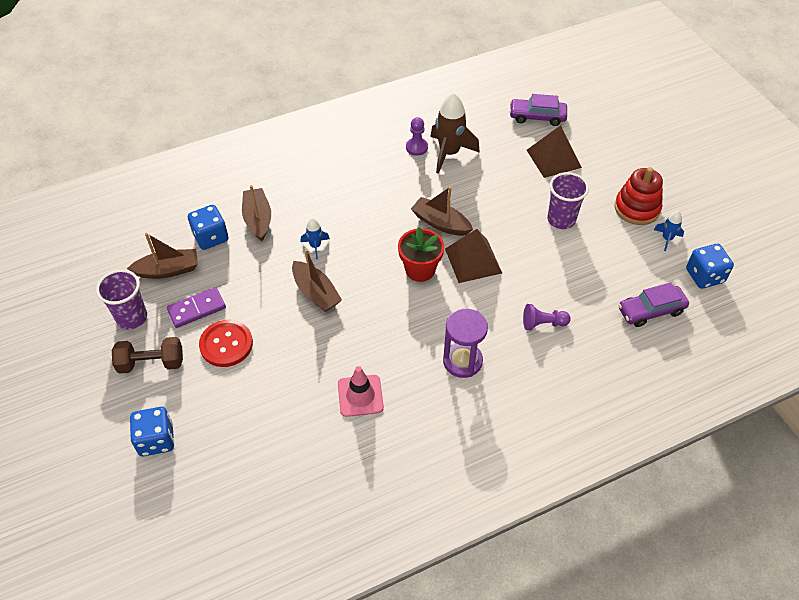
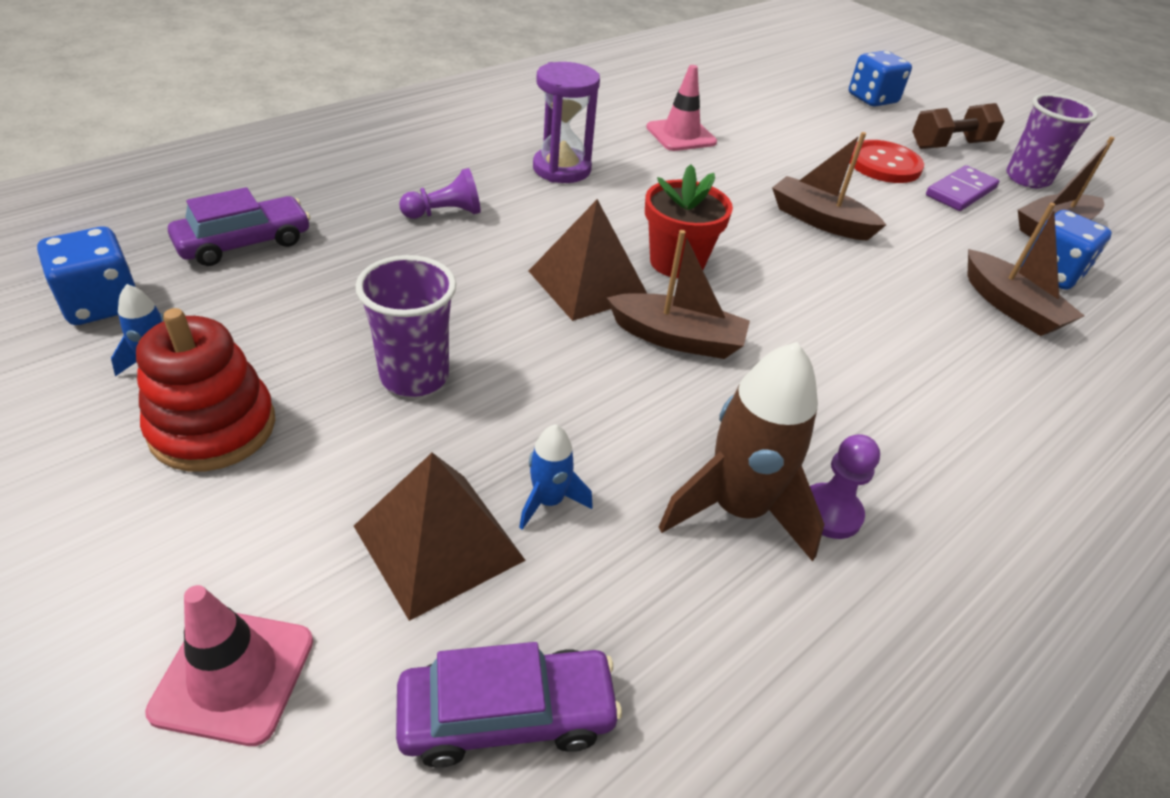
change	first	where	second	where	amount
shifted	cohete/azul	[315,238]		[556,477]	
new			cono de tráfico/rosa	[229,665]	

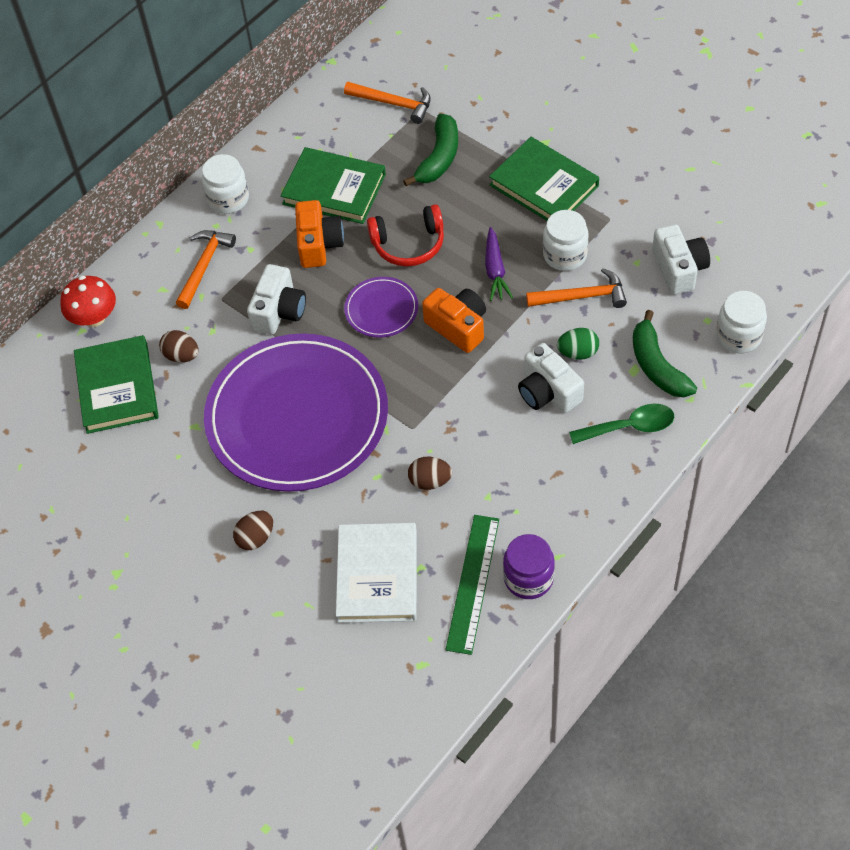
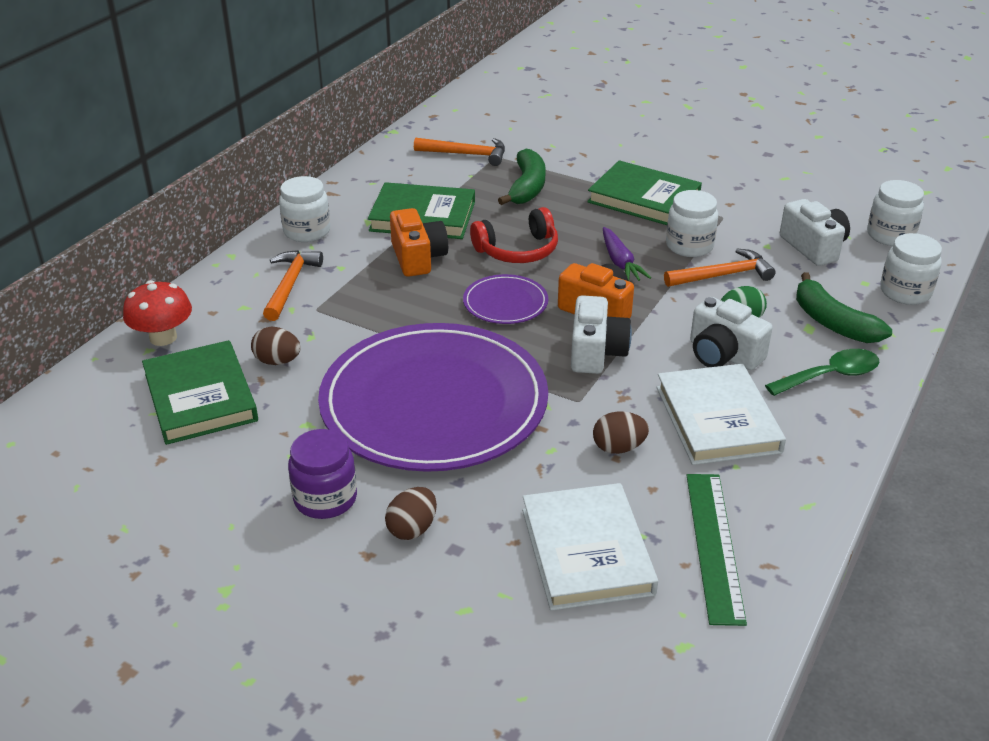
change	first	where	second	where	amount
shifted	cámara/blanco	[276,299]		[601,334]	
shifted	tarro/morado	[529,566]		[322,474]	
new			tarro/blanco	[895,213]	
new			libro/blanco	[721,414]	

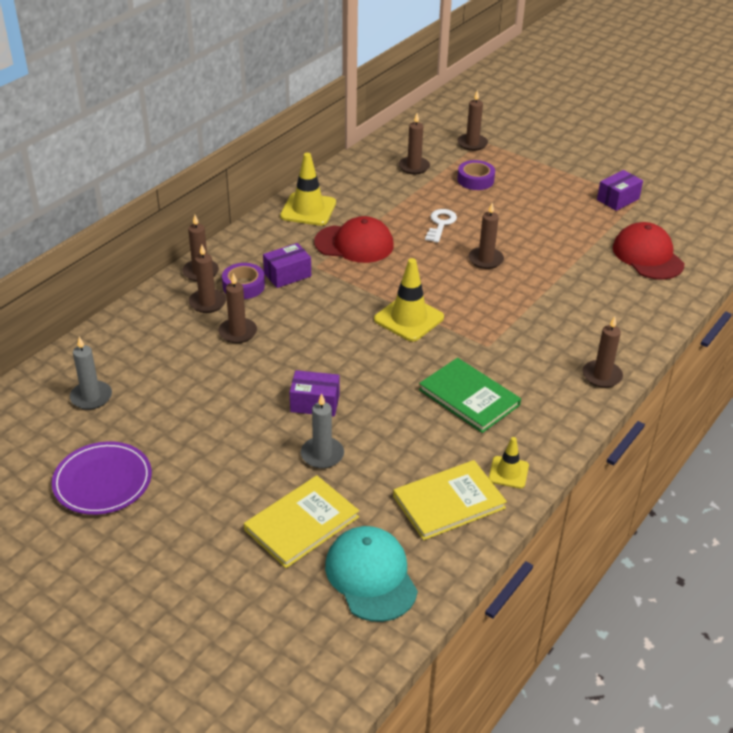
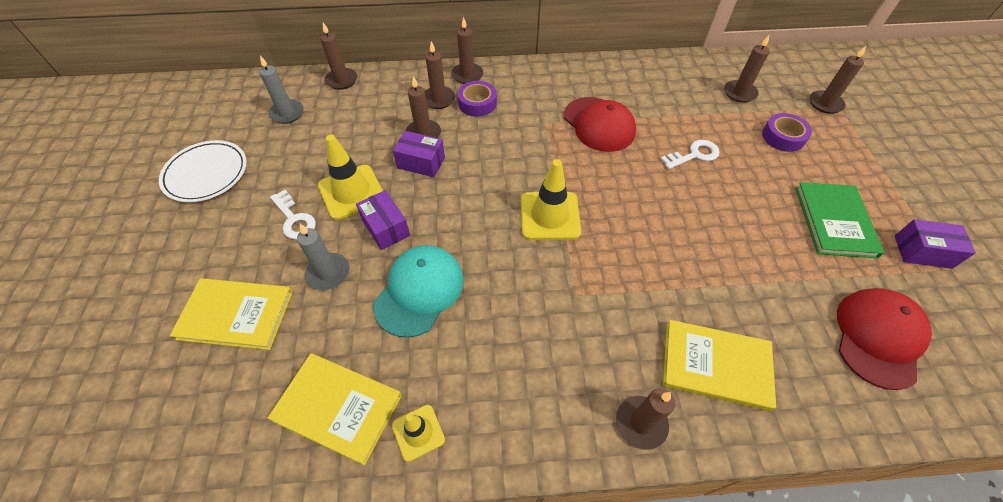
change	first	where	second	where	amount
shifted	cono de tráfico/amarillo	[308,189]		[350,177]	
shifted	vela/marrón	[486,236]		[338,56]	
shifted	caja/morado	[287,265]		[419,154]	
shifted	libro/verde	[470,395]		[839,220]	
repainted	plato/morado	[102,478]	plato/blanco	[203,171]	
shifted	gorra/turquesa	[371,574]		[418,291]	
new			llave/blanco	[293,214]	
new			libro/amarillo	[719,365]	

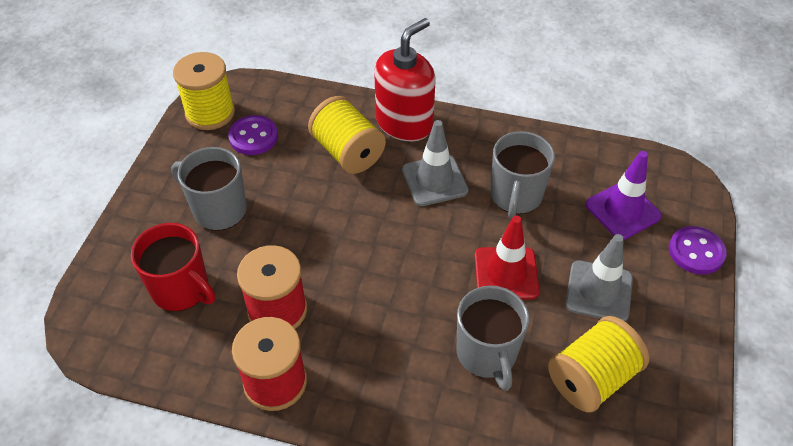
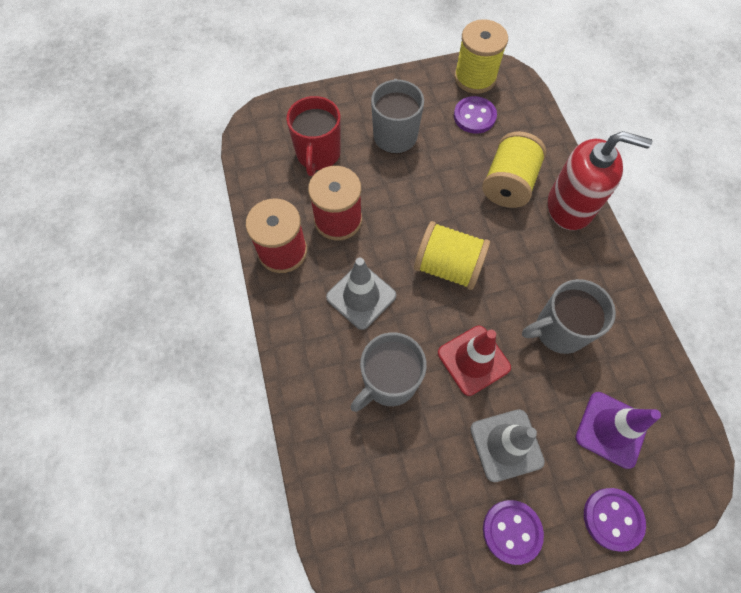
change	first	where	second	where	amount
shifted	cono de tráfico/gris	[435,163]		[361,294]	
shifted	carrete/amarillo	[598,364]		[452,255]	
new			botón/morado	[513,532]	

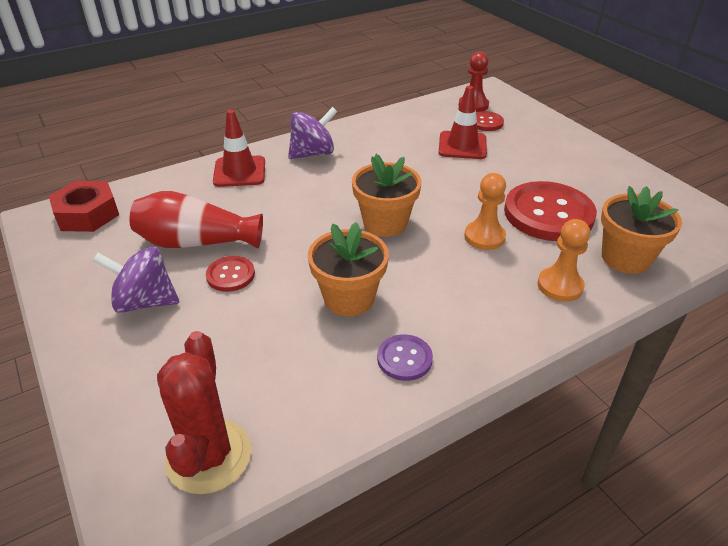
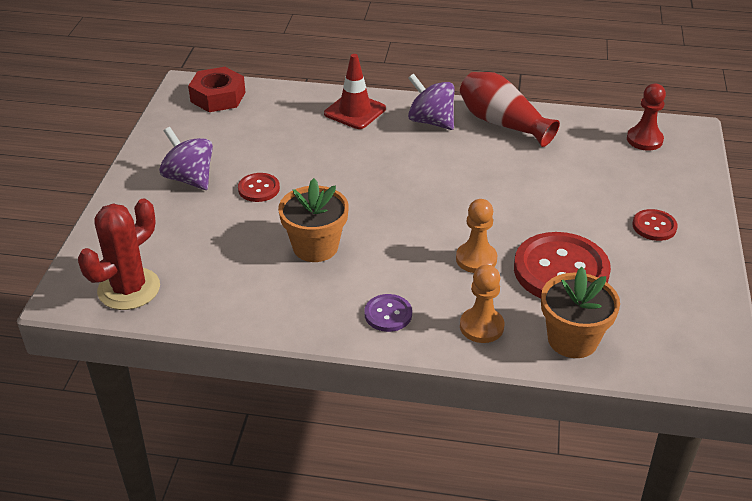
change	first	where	second	where	amount
gone	cono de tráfico/rojo	[463,122]			
rotated	peonza/morado	[312,133]		[431,102]	150 degrees counterclockwise
shifted	botón/rojo	[490,121]		[655,225]	
gone	maceta/naranja	[386,195]			
shifted	florero/rojo	[196,220]		[510,109]	
shifted	botón/morado	[405,357]		[388,313]	

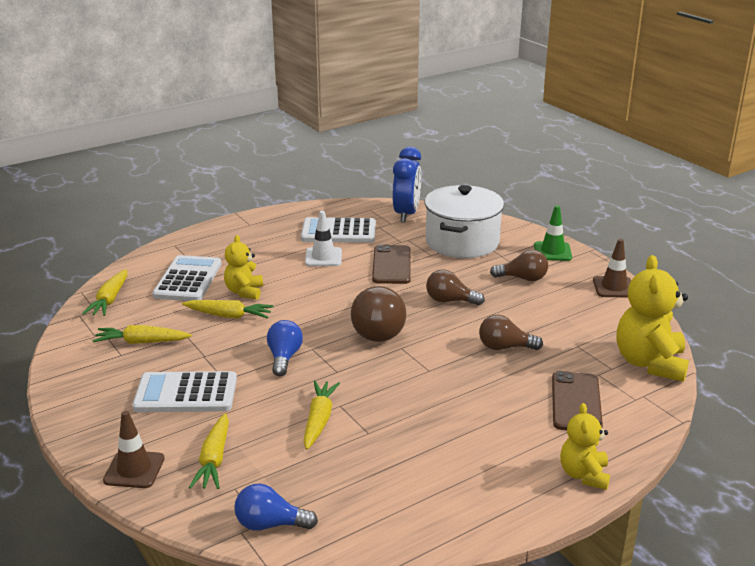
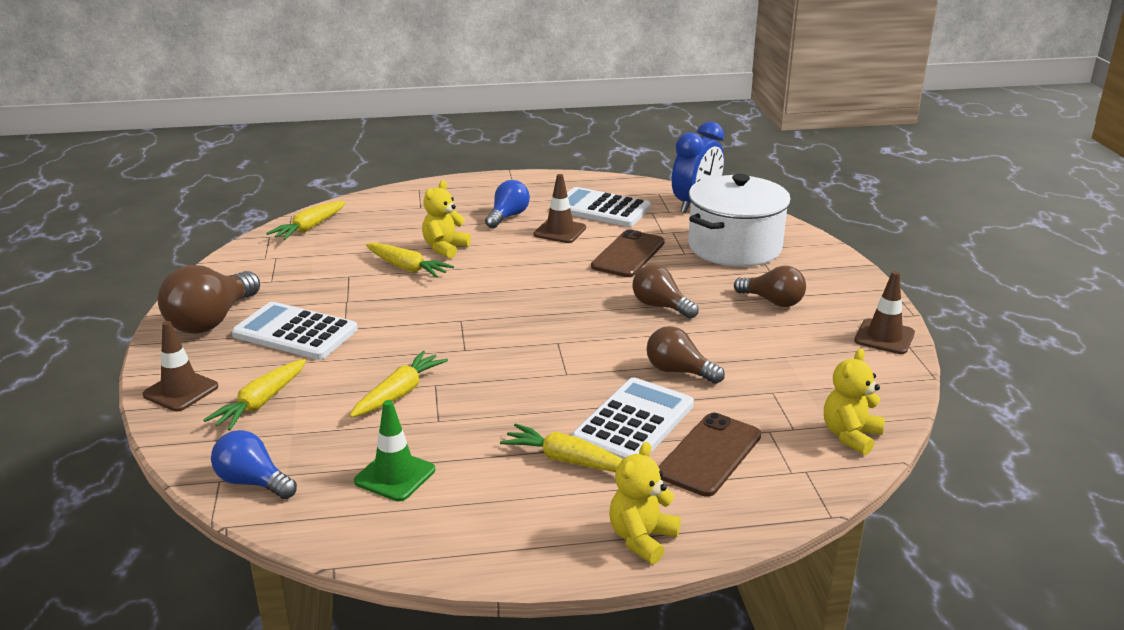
change	first	where	second	where	amount
shifted	cono de tráfico/verde	[553,233]		[394,450]	
repainted	cono de tráfico/blanco	[323,238]	cono de tráfico/marrón	[560,208]	
shifted	calculadora/blanco	[186,278]		[632,418]	
scaled	osito/amarillo	[653,318]		[854,402]	x0.59
shifted	bombilla/marrón	[378,314]		[209,299]	
shifted	bombilla/azul	[285,348]		[507,204]	
shifted	zanahoria/amarillo	[142,334]		[561,447]	

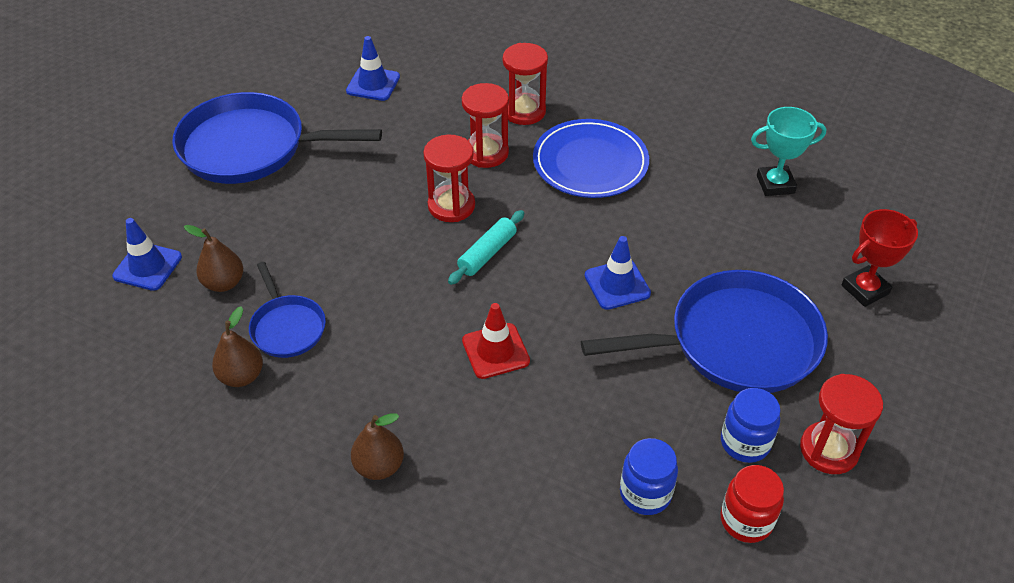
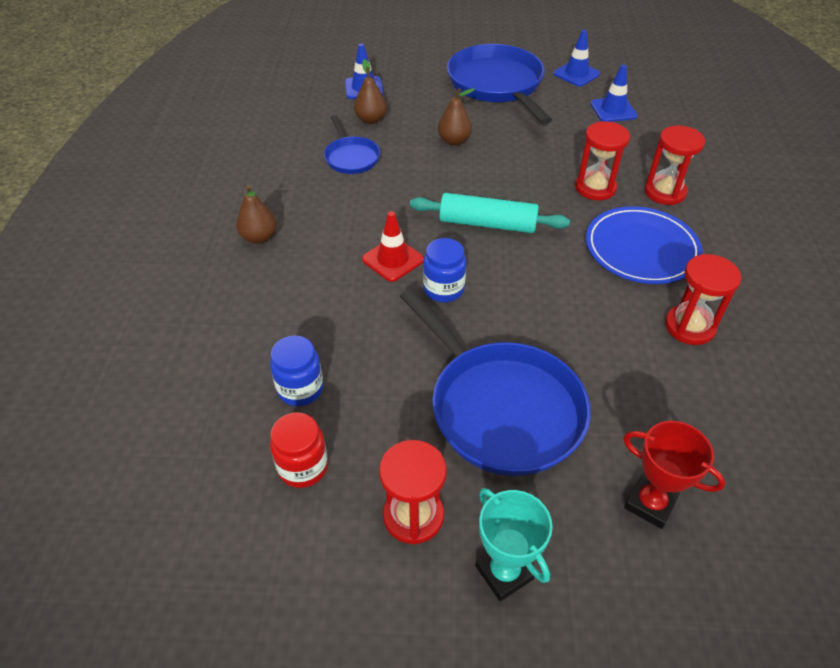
change	first	where	second	where	amount
shifted	trofeo/turquesa	[788,151]		[514,544]	
shifted	reloj de arena/rojo	[449,178]		[703,299]	
scaled	rodillo/turquesa	[486,247]		[490,213]	x1.52
shifted	cono de tráfico/azul	[618,273]		[576,58]	
rotated	sartén/azul	[287,310]		[352,144]	60 degrees counterclockwise
shifted	pera/marrón	[237,346]		[456,116]	
shifted	tarro/azul	[751,425]		[444,270]	

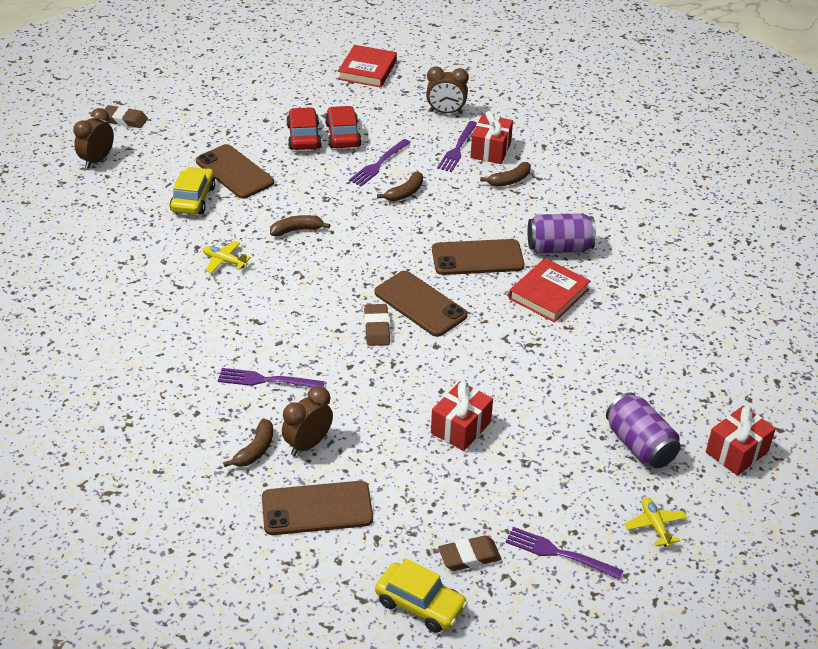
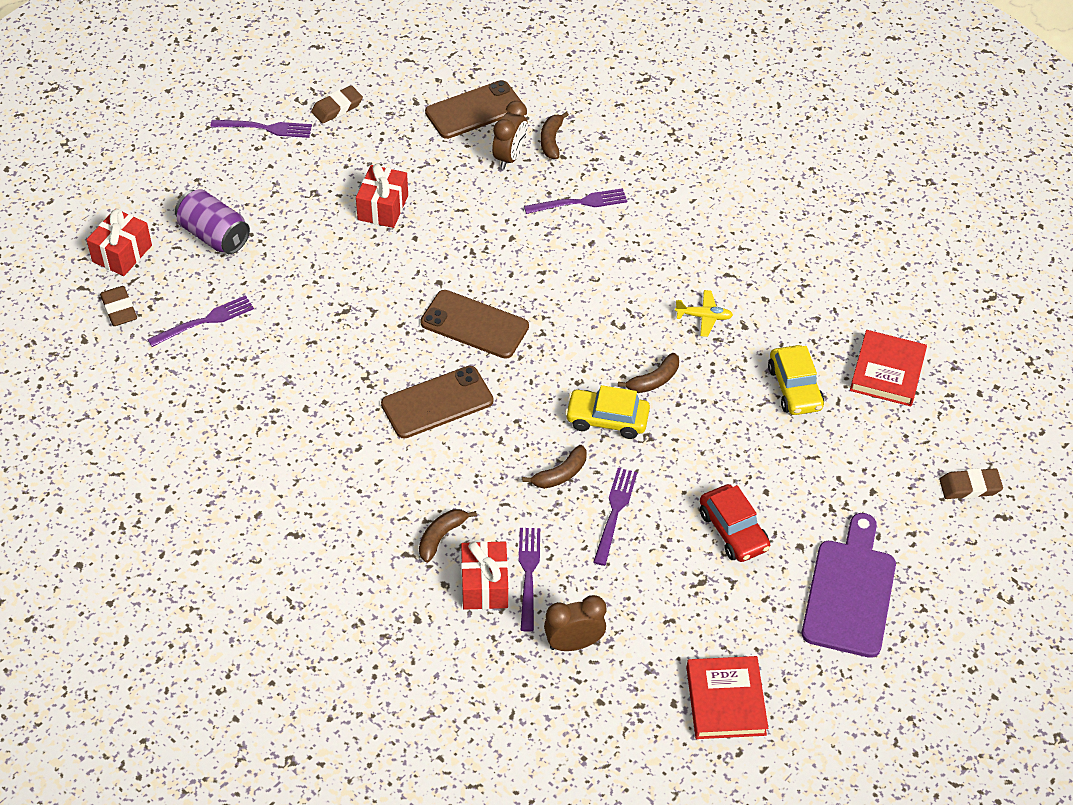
change	first	where	second	where	amount
gone	coche/rojo	[343,127]			
gone	despertador/marrón	[93,138]			
gone	móvil/marrón	[235,171]			
rotated	plátano/marrón	[400,186]		[554,467]	150 degrees counterclockwise
gone	lata/morado	[562,233]			
shifted	libro/rojo	[549,290]		[888,368]	
shifted	goma de borrar/marrón	[377,325]		[118,306]	
gone	avión/amarillo	[655,522]			
shifted	coche/amarillo	[421,596]		[607,412]	
new			tenedor/morado	[201,321]	
new			tabla de cortar/morado	[849,585]	

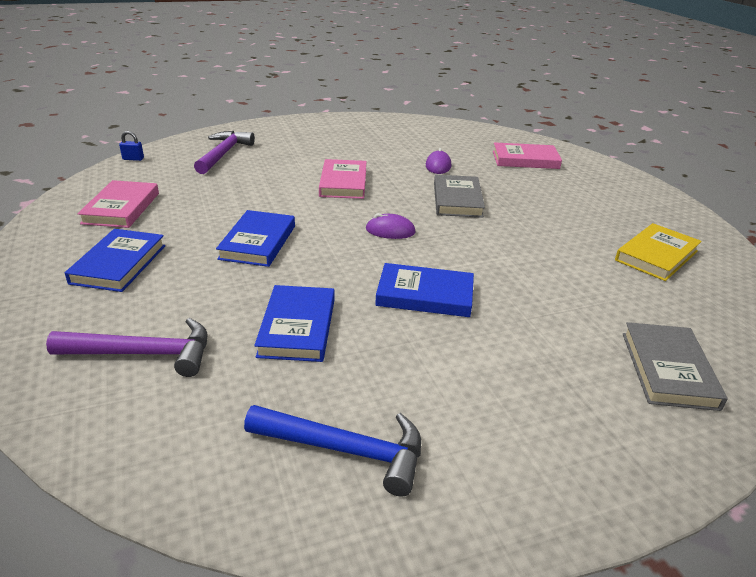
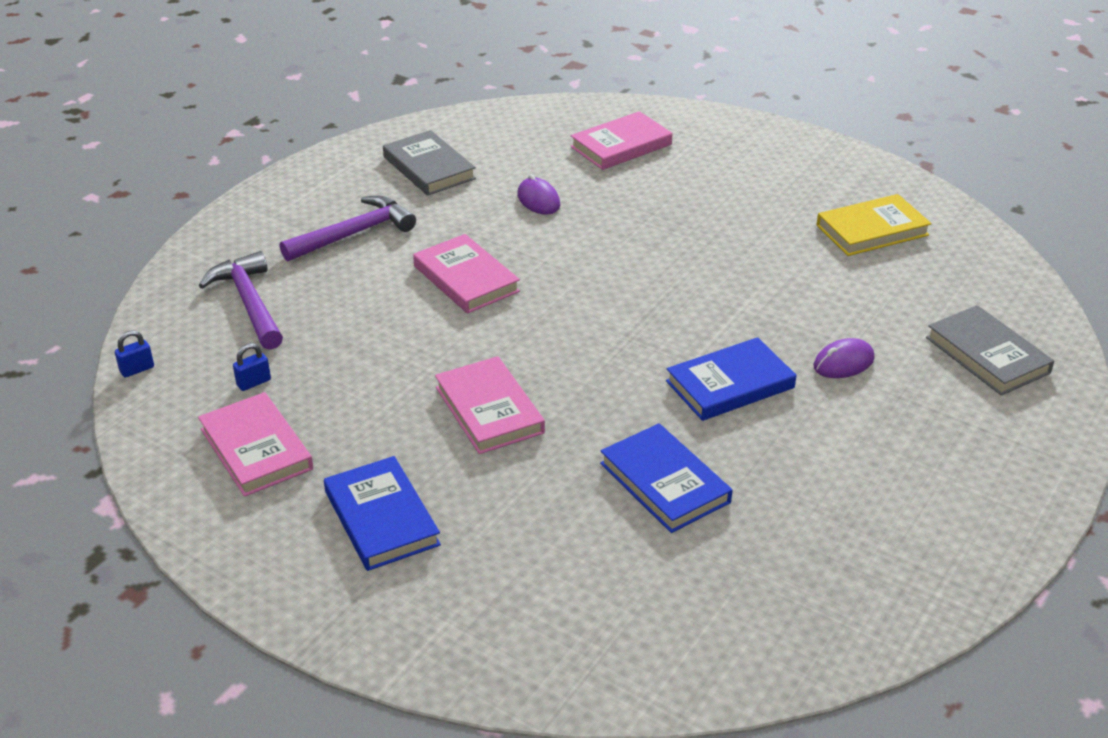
change	first	where	second	where	amount
shifted	libro/gris	[459,196]		[429,163]	
repainted	libro/azul	[255,238]	libro/rosa	[490,405]	
shifted	ratón/morado	[391,226]		[843,358]	
rotated	libro/amarillo	[658,252]		[874,225]	60 degrees clockwise
shifted	martillo/morado	[126,347]		[348,229]	
gone	martillo/azul	[332,451]			
new			candado/azul	[252,367]	

